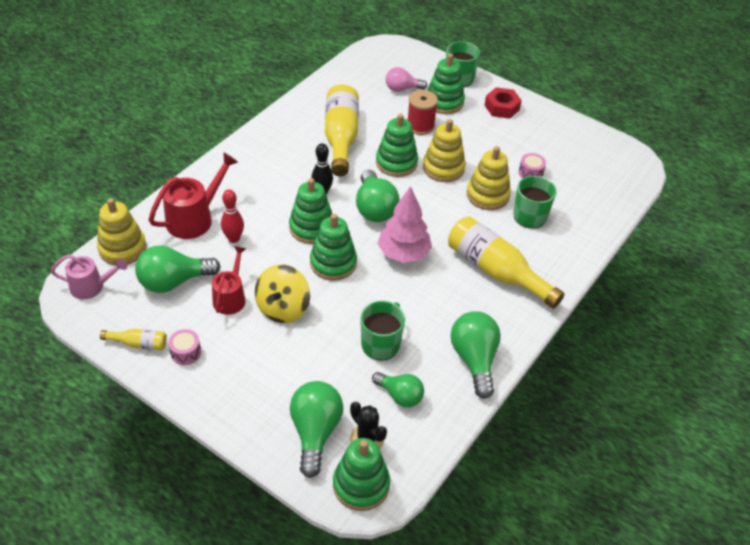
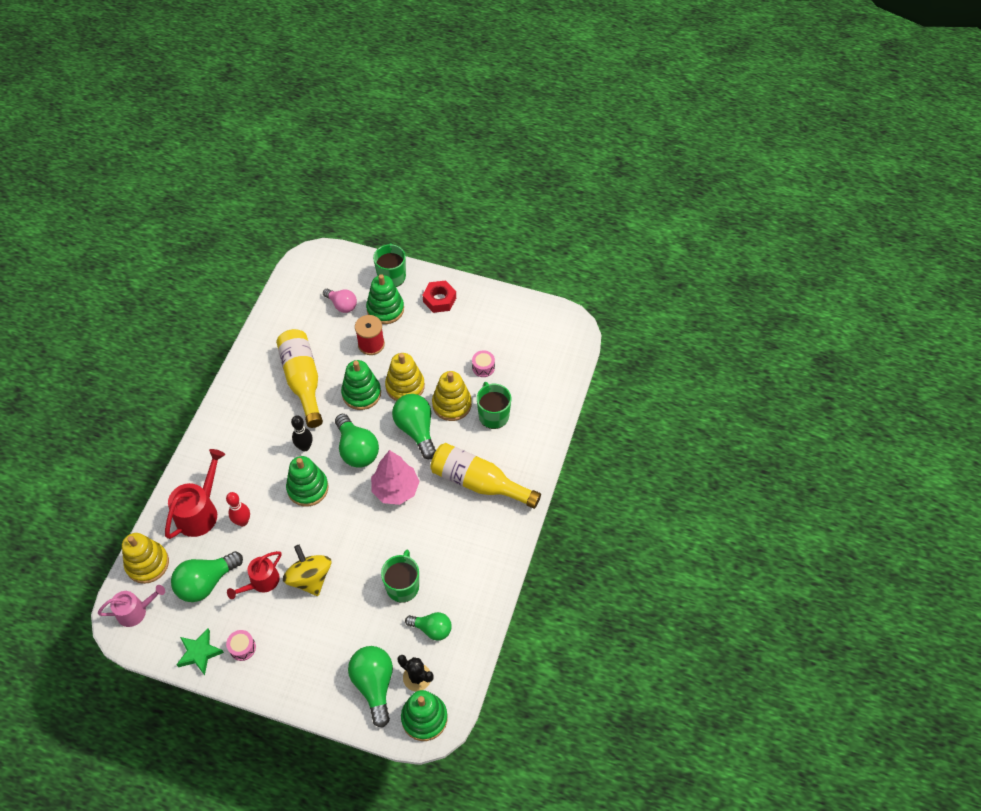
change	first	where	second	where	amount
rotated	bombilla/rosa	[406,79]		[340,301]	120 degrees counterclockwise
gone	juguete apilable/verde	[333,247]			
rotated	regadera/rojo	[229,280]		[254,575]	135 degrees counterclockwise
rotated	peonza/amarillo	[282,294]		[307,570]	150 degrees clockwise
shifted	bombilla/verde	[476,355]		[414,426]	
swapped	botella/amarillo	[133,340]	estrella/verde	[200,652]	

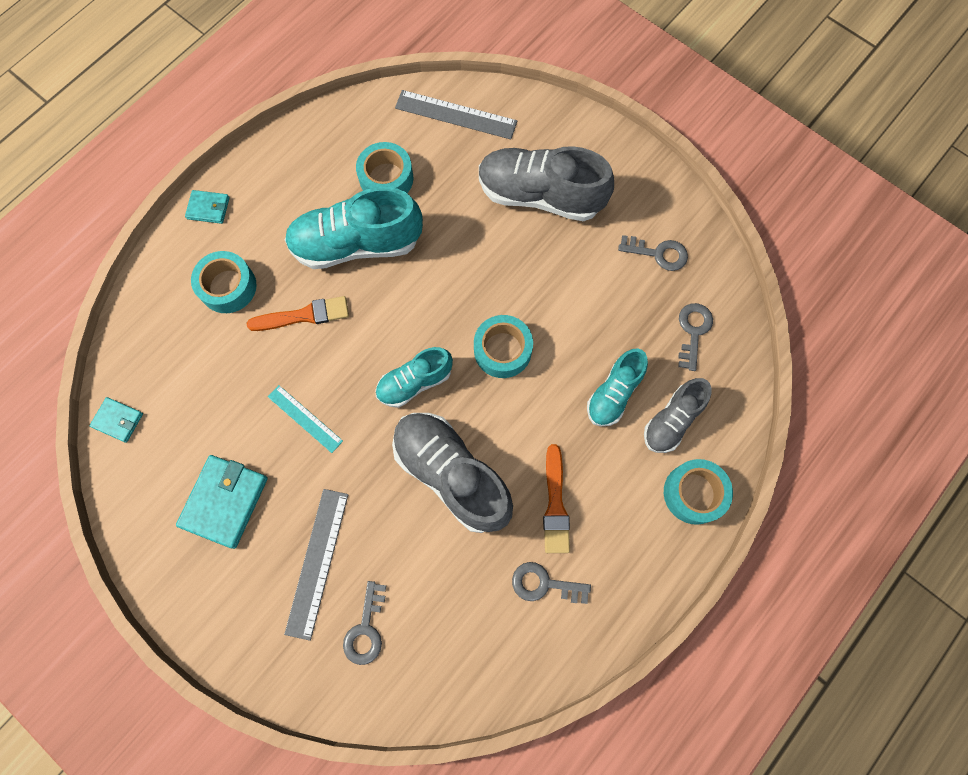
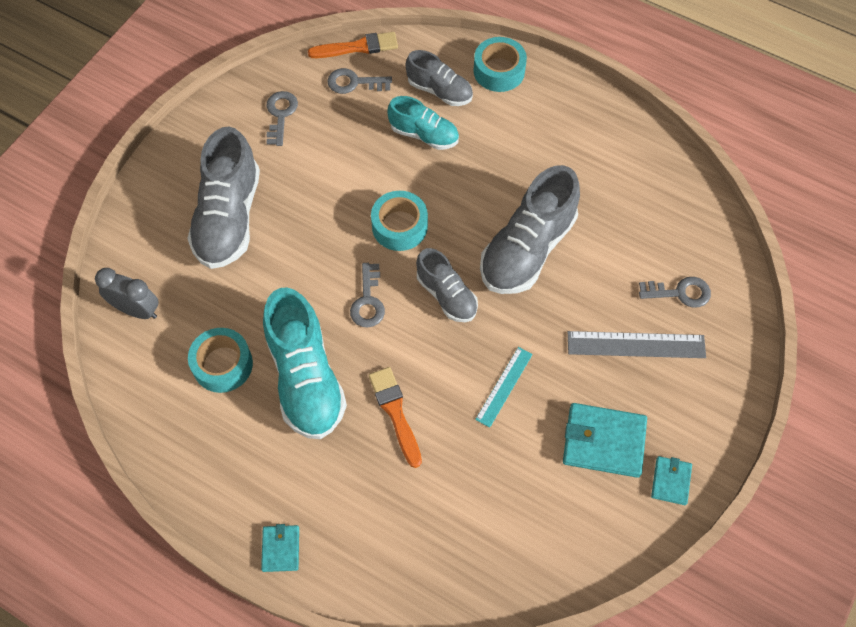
change	first	where	second	where	amount
swapped	regla/gris	[456,114]	despertador/gris	[127,293]	
gone	cinta adhesiva/turquesa	[224,282]			
repainted	zapato/turquesa	[414,377]	zapato/gris	[447,285]	
shifted	cartera/turquesa	[116,420]		[671,480]	
shifted	pincel/naranja	[556,498]		[353,45]	
shifted	llave/gris	[551,583]		[367,295]	

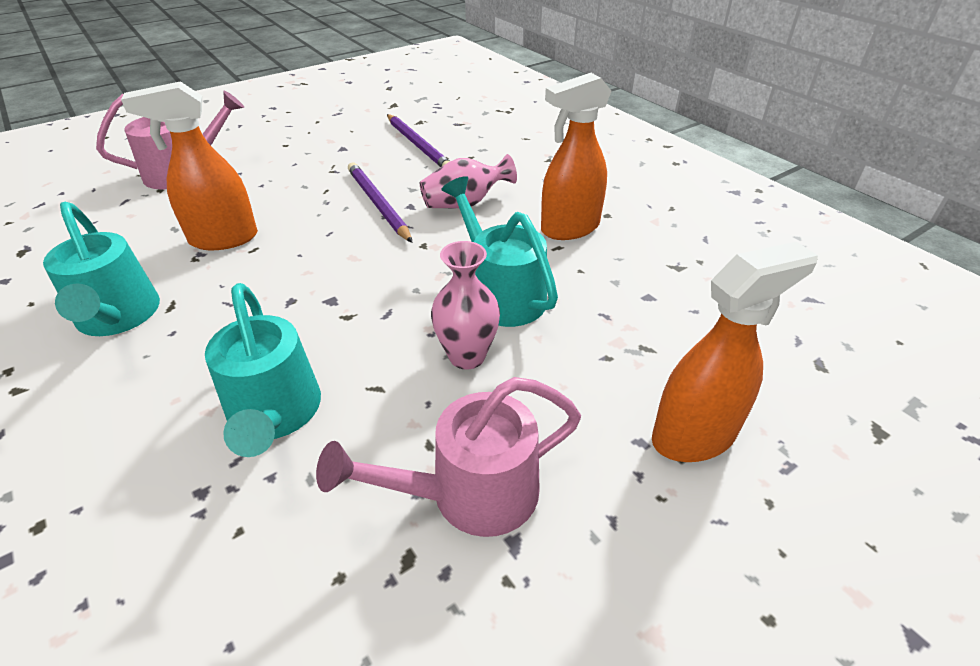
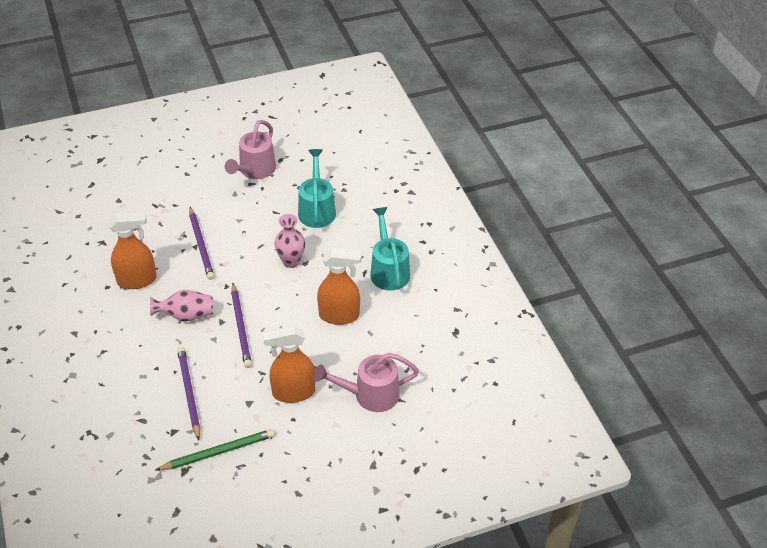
change	first	where	second	where	amount
swapped	regadera/turquesa	[499,251]	lápiz/morado	[201,243]	
shifted	florero/rosa	[465,305]		[290,241]	
shifted	pulverizador/naranja	[735,352]		[289,364]	
rotated	regadera/rosa	[448,457]		[250,149]	120 degrees clockwise
new			lápiz/verde	[215,449]	

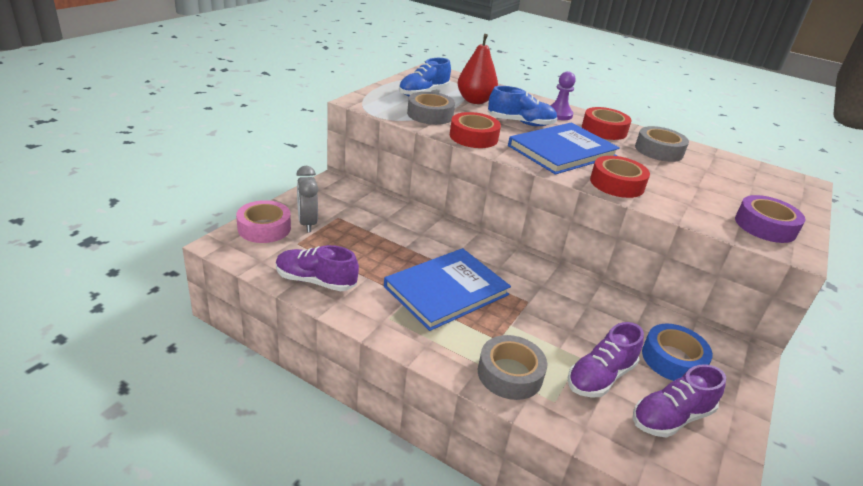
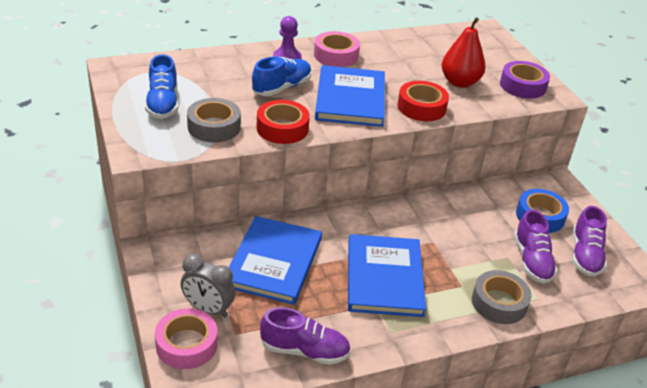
change	first	where	second	where	amount
shifted	pera/rojo	[477,69]		[463,52]	
repainted	cinta adhesiva/rojo	[607,123]	cinta adhesiva/rosa	[337,49]	
gone	cinta adhesiva/gris	[662,144]			
rotated	zapato/morado	[317,268]		[305,336]	135 degrees counterclockwise
new			libro/azul	[275,260]	

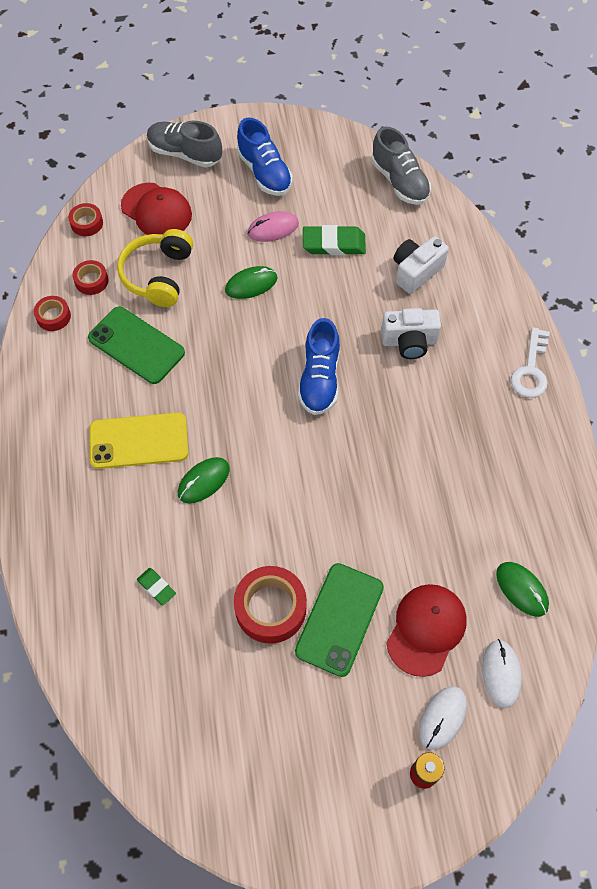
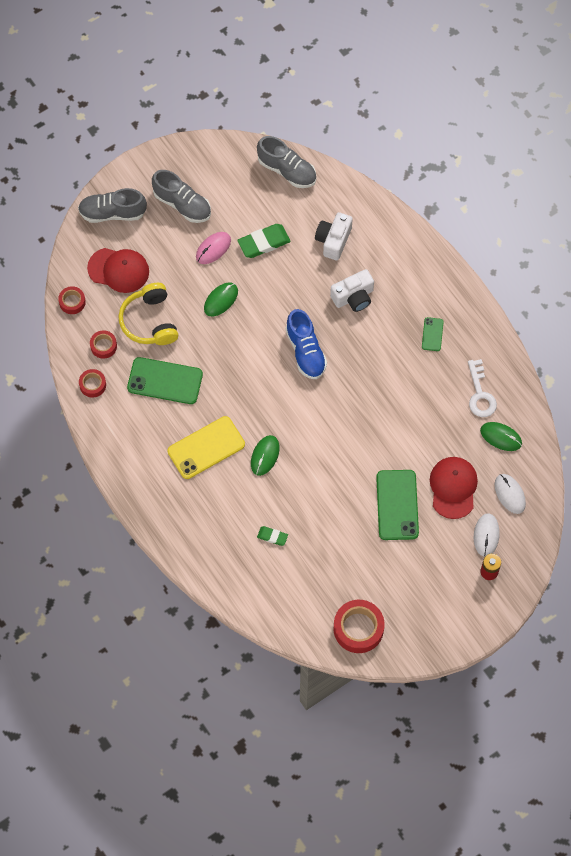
change	first	where	second	where	amount
repainted	zapato/azul	[265,157]	zapato/gris	[181,196]	
shifted	llave/blanco	[530,362]		[482,388]	
shifted	cinta adhesiva/rojo	[270,605]		[359,626]	
new			móvil/verde	[433,334]	

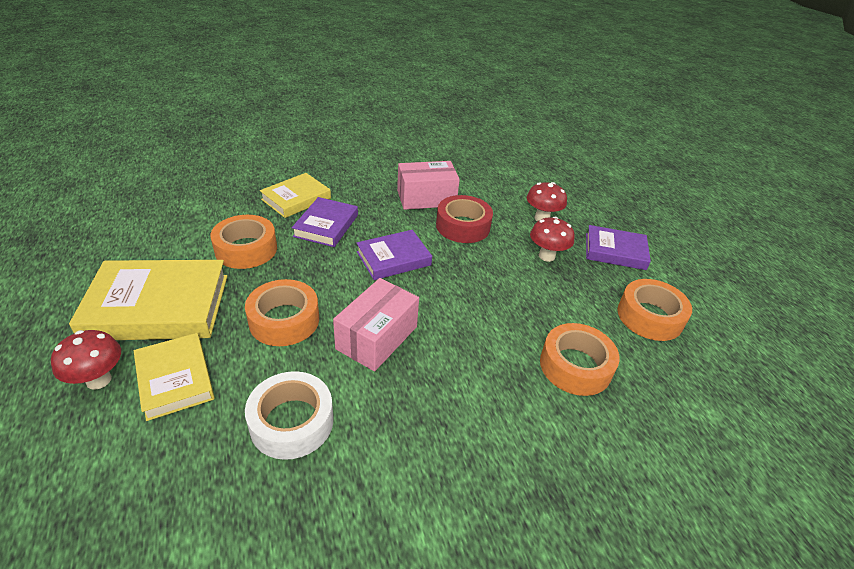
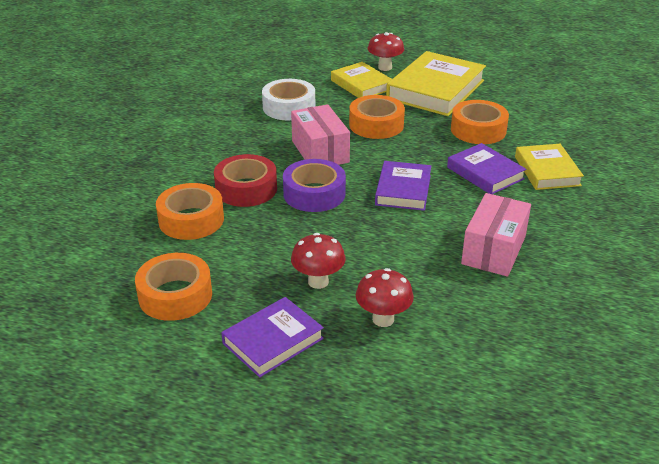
change	first	where	second	where	amount
shifted	cinta adhesiva/rojo	[464,219]		[245,180]	
rotated	libro/amarillo	[174,377]		[361,80]	45 degrees clockwise
new			cinta adhesiva/morado	[314,185]	

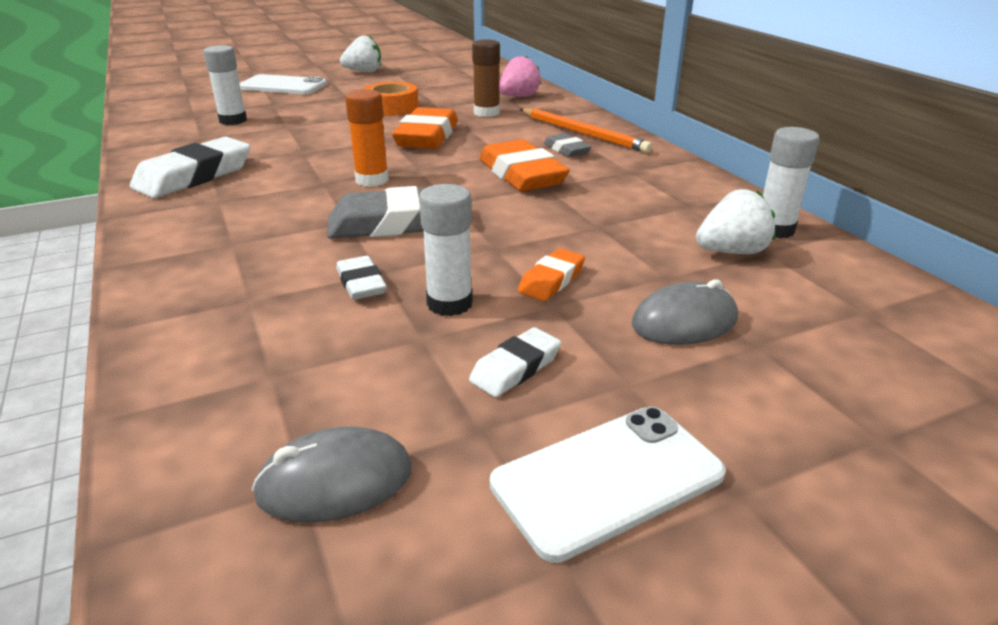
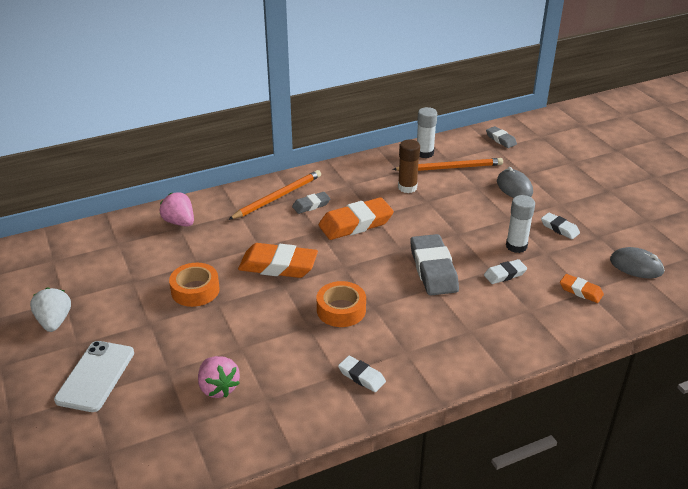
change	first	where	second	where	amount
shifted	barra de pegamento/marrón	[486,78]		[409,166]	
swapped	barra de pegamento/blanco	[225,85]	fresa/rosa	[219,377]	
gone	barra de pegamento/naranja	[367,138]			
scaled	goma de borrar/blanco	[190,167]		[362,374]	x0.53
swapped	fresa/blanco	[735,221]	lápiz/naranja	[447,164]	
shifted	goma de borrar/naranja	[551,274]		[582,288]	
gone	móvil/blanco	[608,484]			
rotated	ratón/gris	[332,474]		[637,262]	45 degrees counterclockwise
new			goma de borrar/gris	[501,137]	
new			cinta adhesiva/naranja	[341,304]	

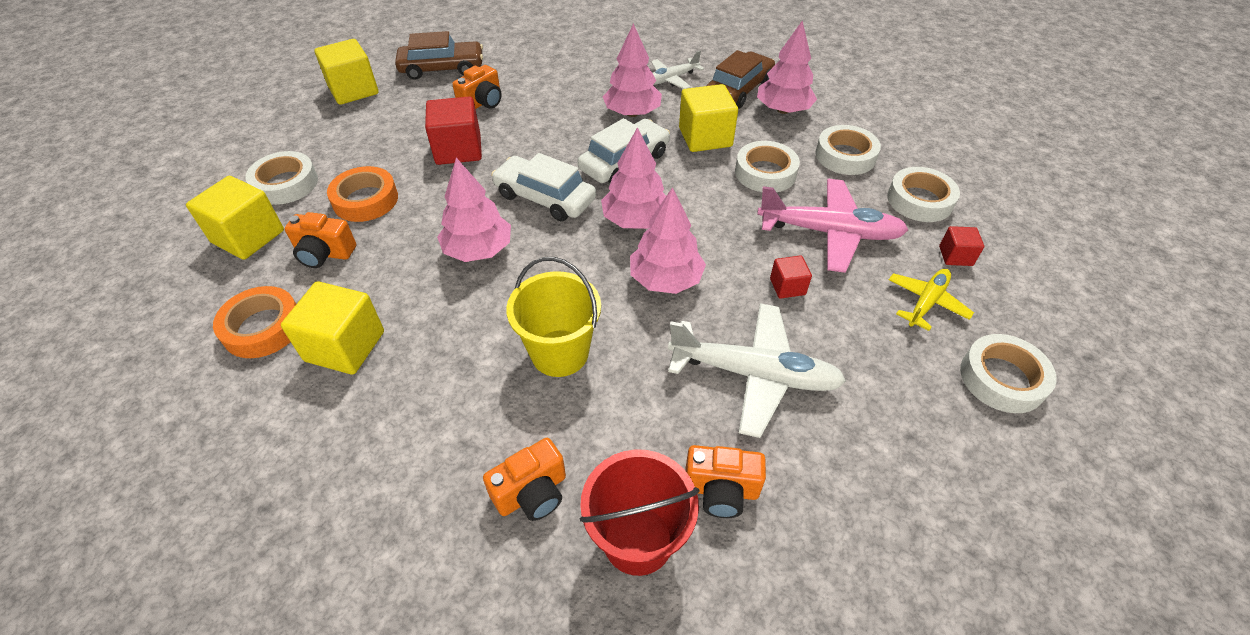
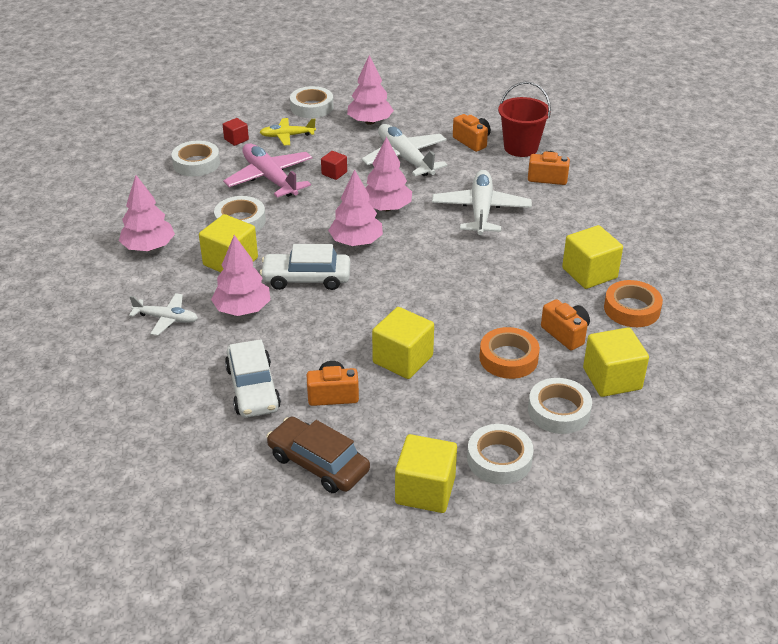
change	first	where	second	where	amount
gone	coche/marrón	[740,79]			
repainted	cubo/rojo	[453,130]	cubo/amarillo	[403,343]	
shifted	cinta adhesiva/blanco	[848,150]		[500,454]	
shifted	coche/blanco	[543,187]		[253,378]	
shifted	árbol/rosa	[474,210]		[370,90]	
swapped	balde/amarillo	[553,317]	avión/blanco	[482,202]	

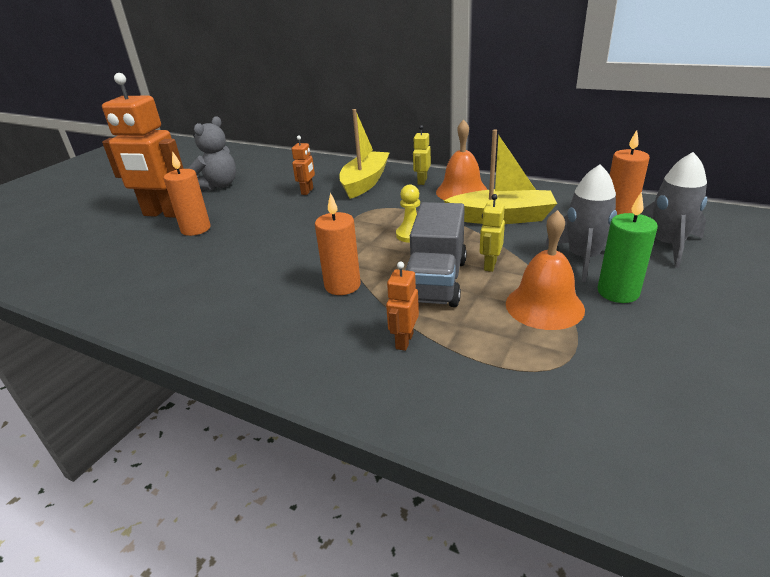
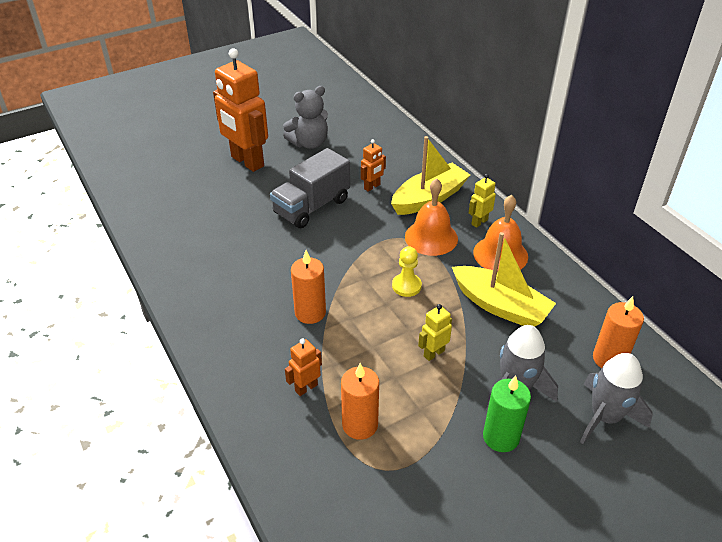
change	first	where	second	where	amount
shifted	vela/naranja	[187,193]		[360,401]	
shifted	camión/gris	[436,254]		[310,188]	
shifted	campana/naranja	[545,270]		[431,217]	

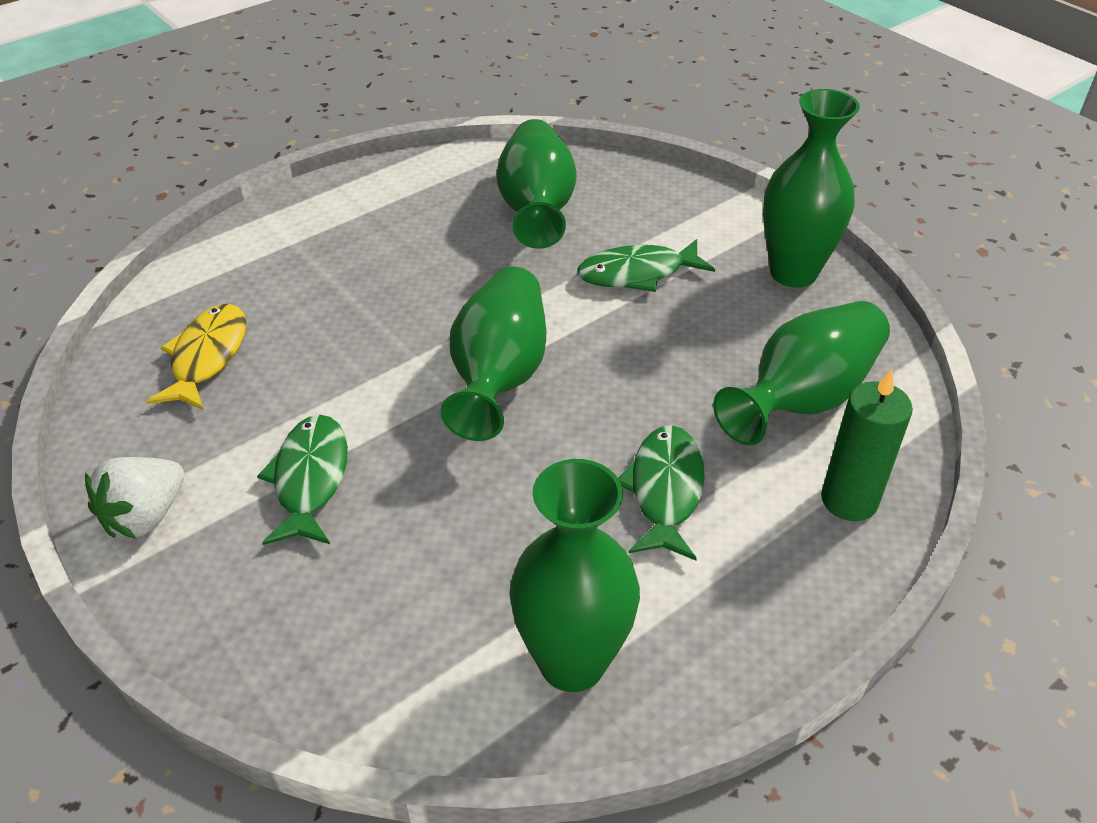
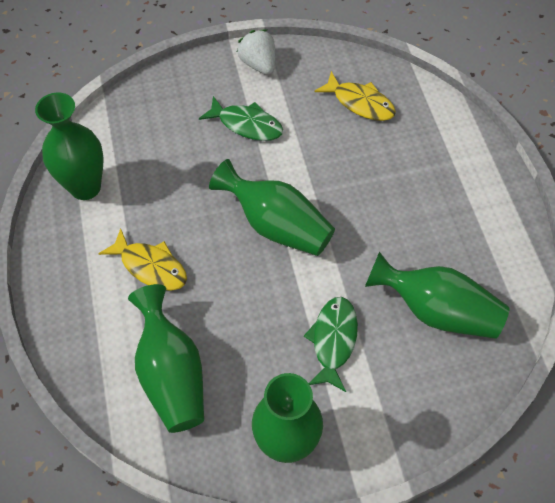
change	first	where	second	where	amount
gone	vela/verde	[867,445]			
repainted	pez/verde	[661,492]	pez/amarillo	[142,259]	

